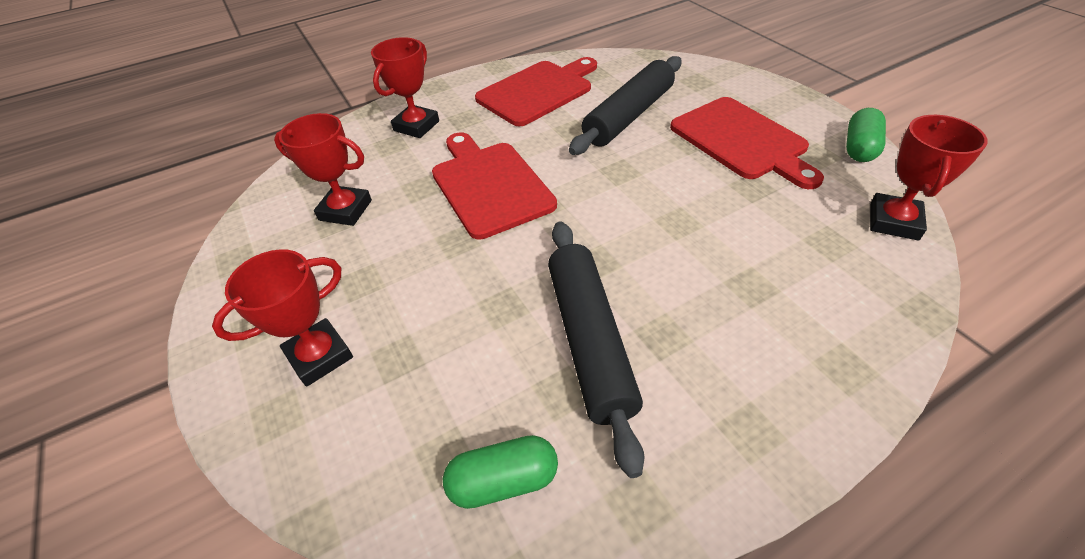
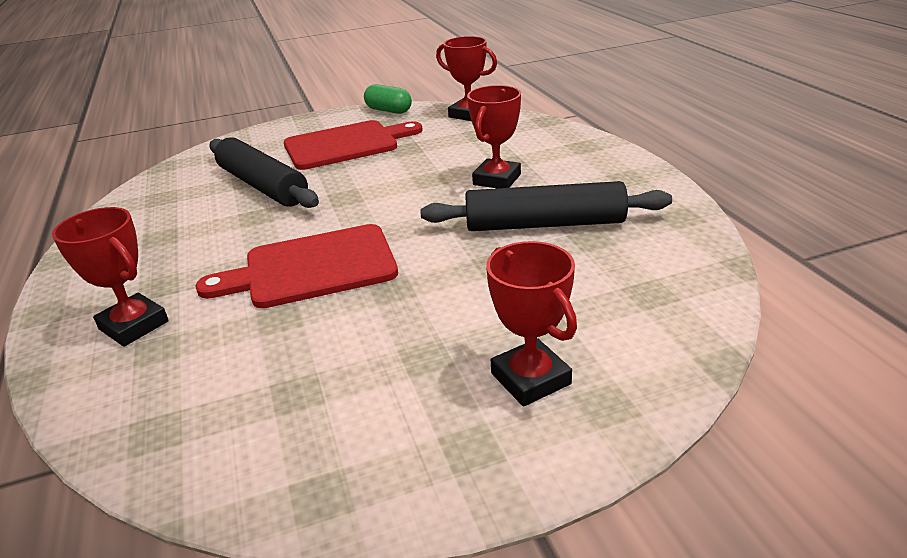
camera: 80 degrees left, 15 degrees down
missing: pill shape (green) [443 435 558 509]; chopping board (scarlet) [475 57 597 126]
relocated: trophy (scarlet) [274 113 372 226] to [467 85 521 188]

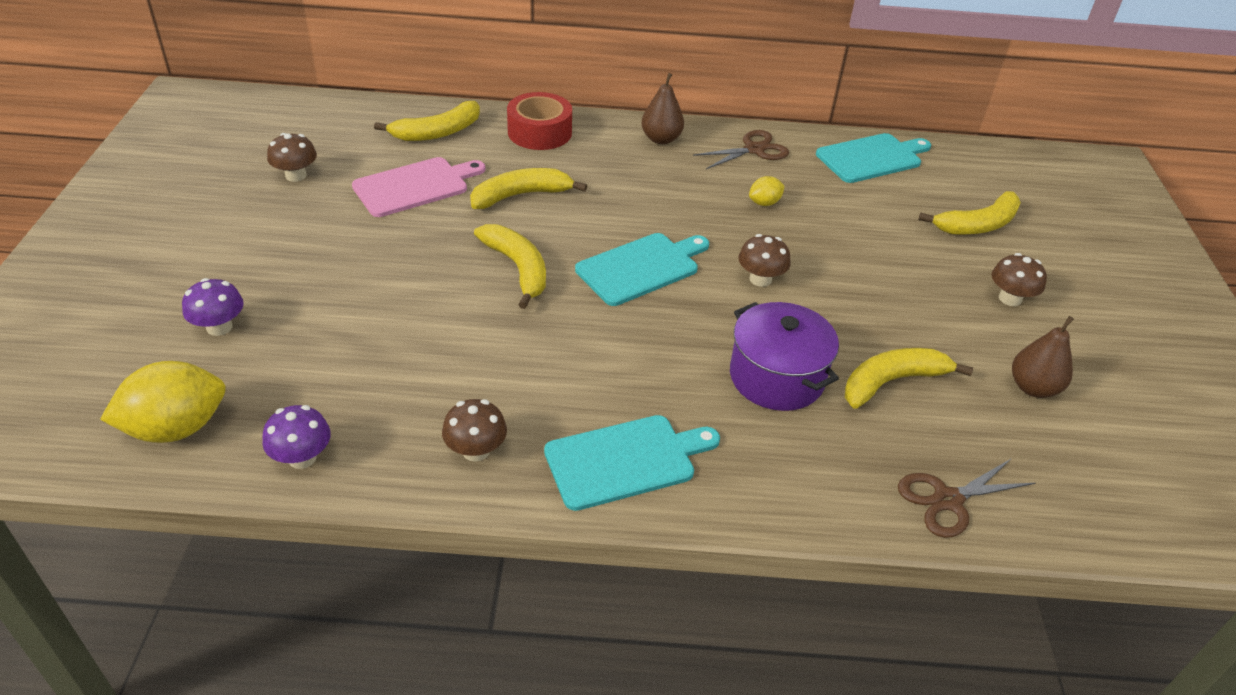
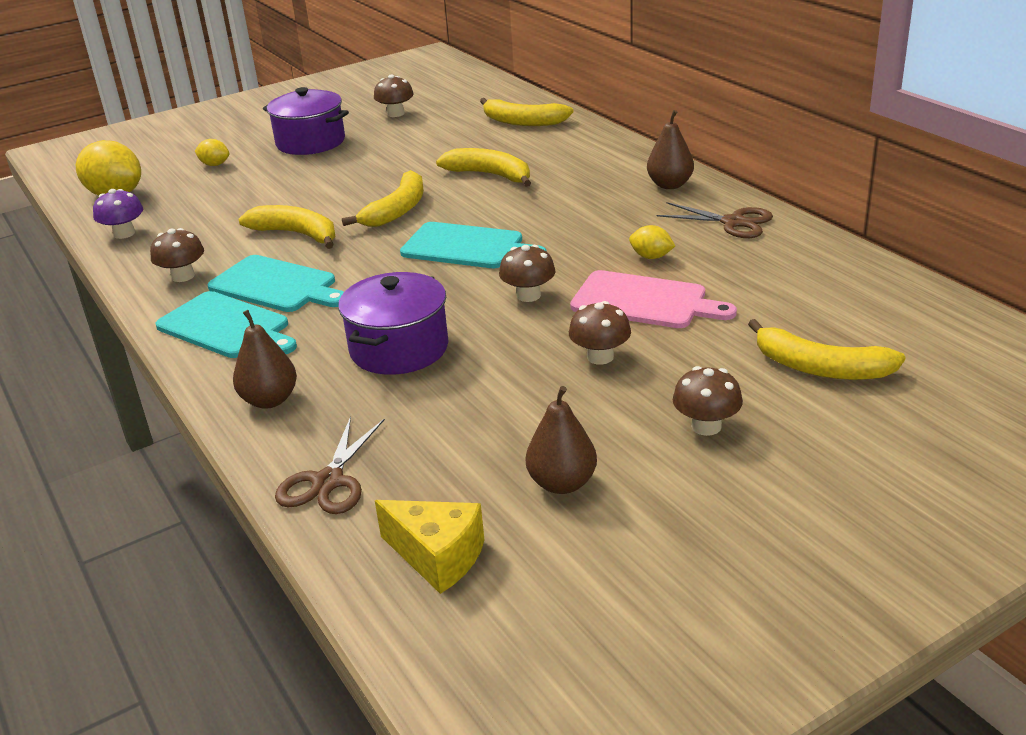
camera: 60 degrees right, 10 degrees down
missing: sticky tape (scarlet) [507 92 572 150]
appeared: pear (brown) [233 310 297 409]; cooking pot (royal purple) [263 87 349 155]; piece of cheese (yellow) [375 500 484 594]; fungus (brown) [569 301 631 365]
relocated: chopping board (pink) [352 157 485 217] to [570 270 737 328]; chopping board (teal) [816 133 931 183] to [208 255 344 312]; toy banana (yellow) [845 348 973 409] to [238 205 336 249]
exchanged: fungus (royal purple) [182 278 244 336] to lemon (yellow) [195 139 229 166]
spun: pair of scissors (brown) [898 458 1036 538] = [275 416 385 514] 105 degrees counterclockwise

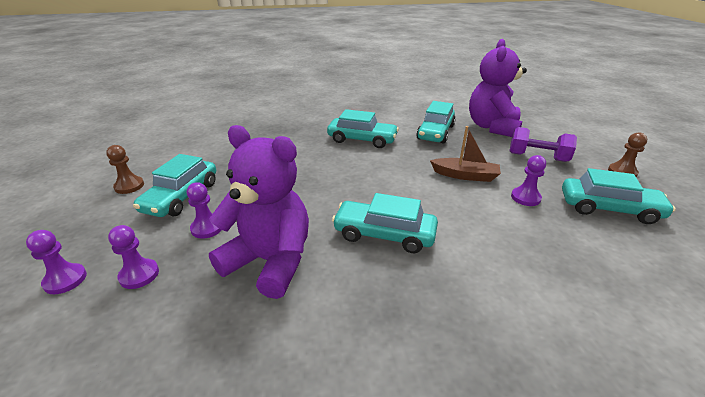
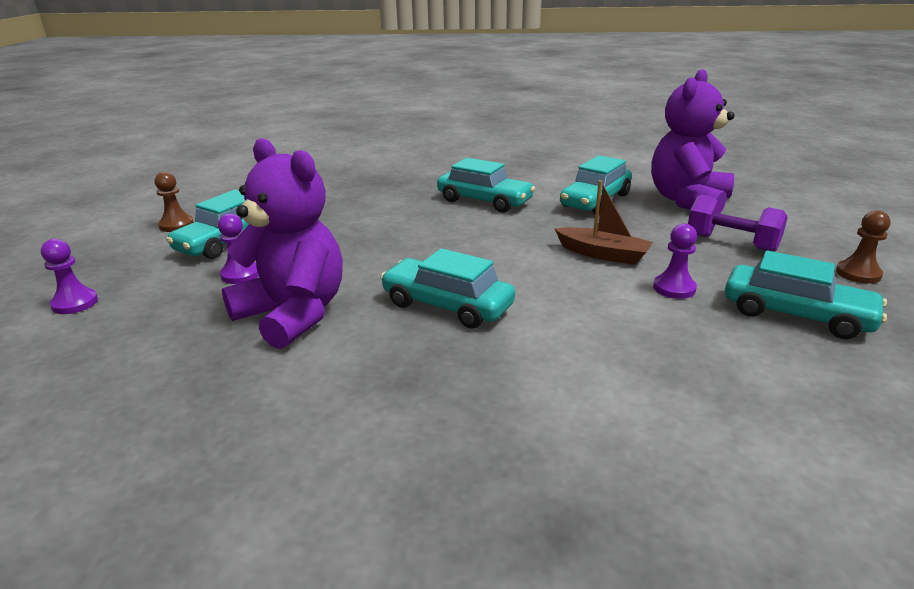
camera: 15 degrees right, 5 degrees down
missing: chess pawn (royal purple) [108 225 159 289]

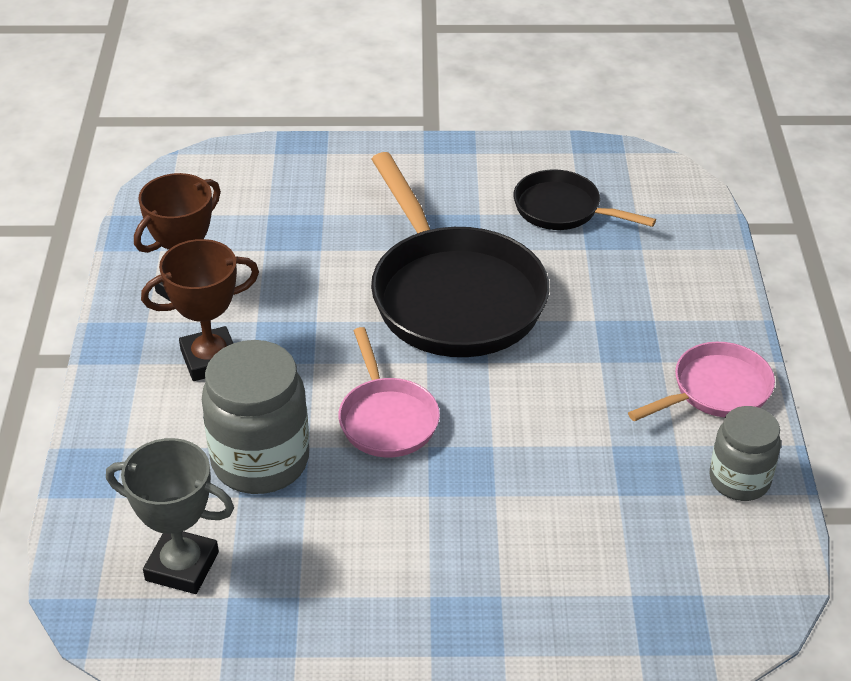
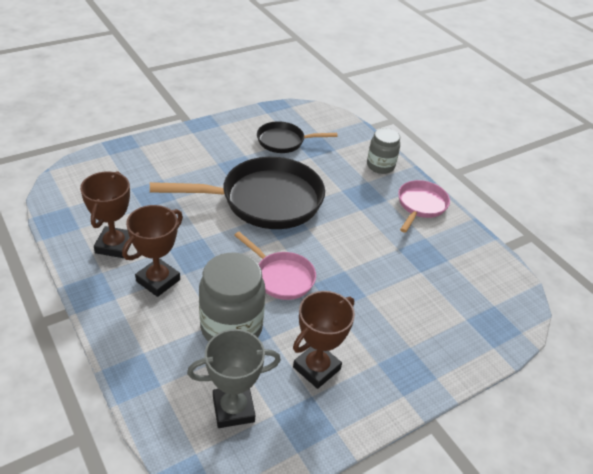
camera: 35 degrees left, 0 degrees up
appeared: trophy (brown) [293 291 355 389]
relocated: jar (ash-grey) [709 406 781 501] to [367 128 400 174]
spun: frying pan (black) [371 152 549 357] = [150 157 325 229] 45 degrees counterclockwise

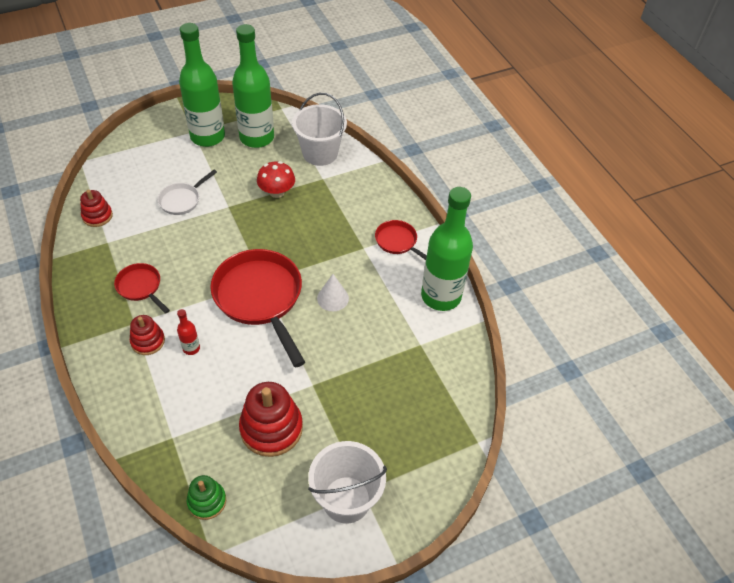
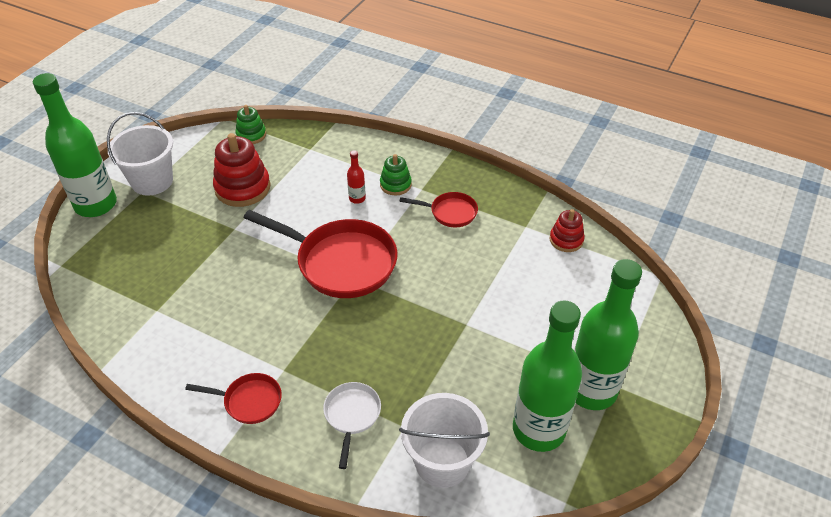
camera: 145 degrees right, 5 degrees down
missing: fungus (scarlet) [257 161 295 198]; cone (pure white) [317 274 349 311]
relocated: frying pan (pure white) [158 170 217 215] to [323 382 381 469]; drink bottle (green) [421 187 473 311] to [33 73 117 217]
colour: ring stacker (scarlet) [130 315 165 355] to ring stacker (green) [380 154 412 195]

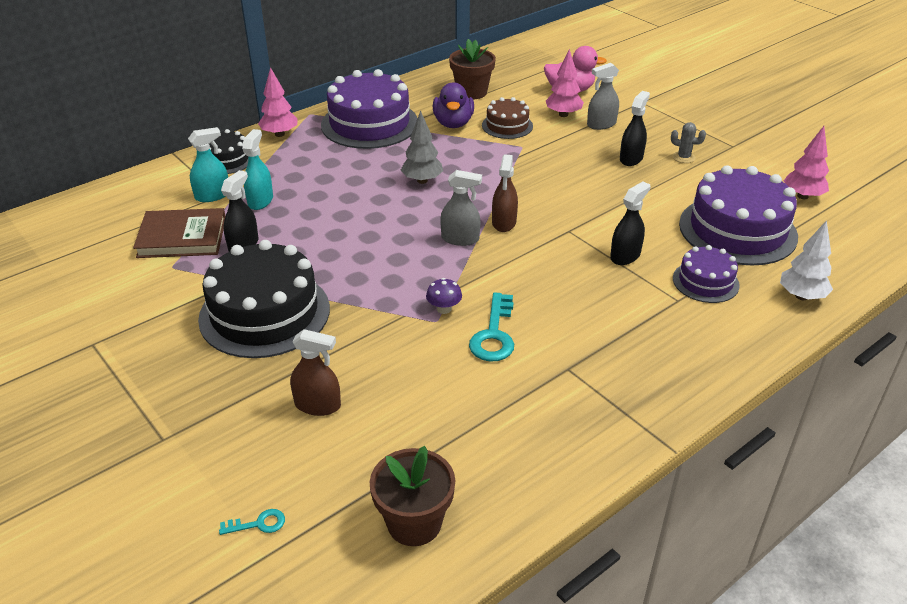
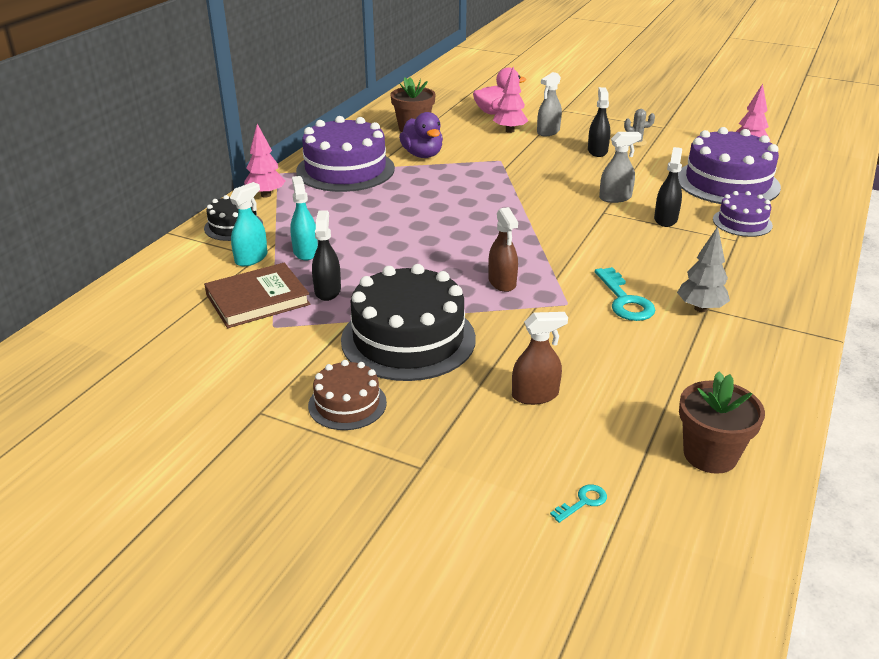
camera: 25 degrees left, 5 degrees down
missing: fungus (royal purple) [426 278 462 314]; toy tree (pure white) [780 220 833 300]
relocated: toy tree (ash-grey) [401 111 443 184] to [677 226 730 312]; spray bottle (ash-grey) [440 170 482 246] to [599 132 642 203]; layer cake (brown) [482 97 533 139] to [308 360 387 430]; spray bottle (brown) [492 154 518 232] to [488 207 518 292]

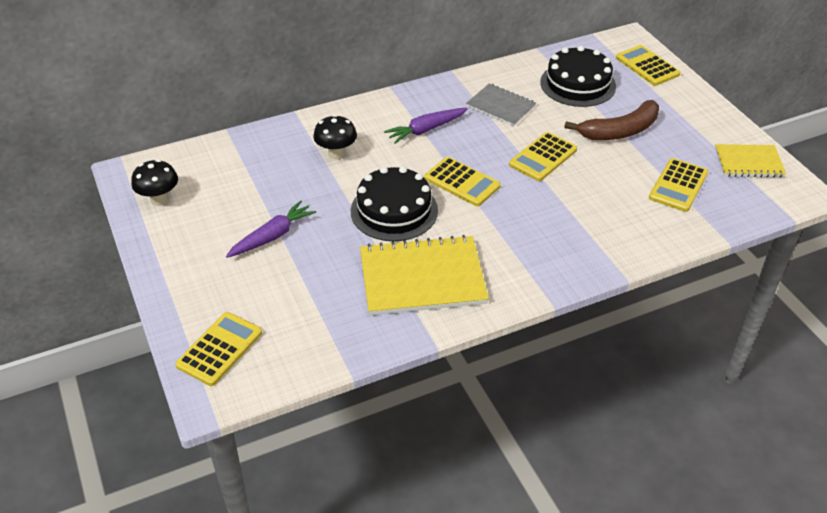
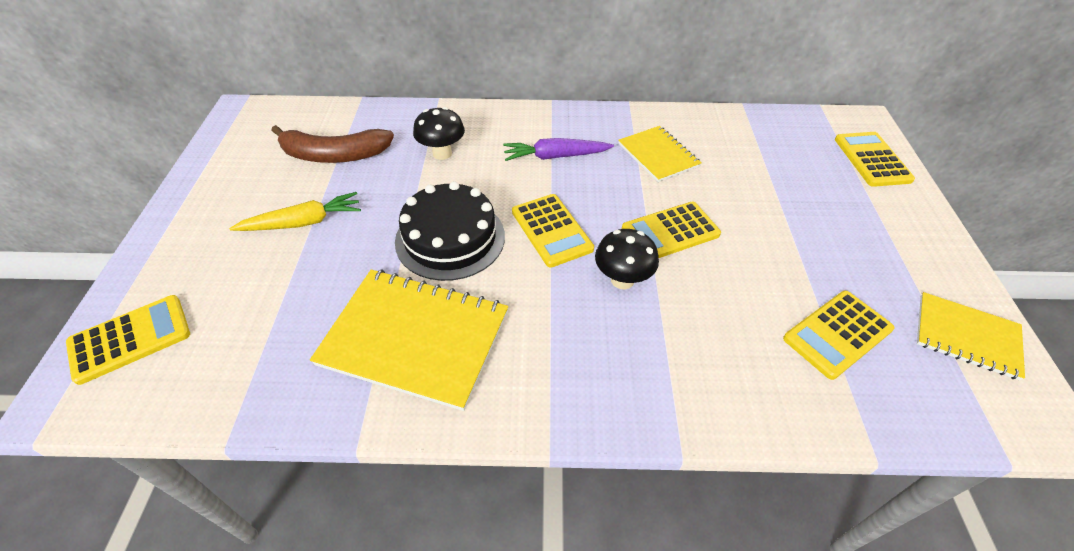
camera: 25 degrees right, 5 degrees up
missing: layer cake (black) [540 46 616 107]
relocated: fungus (black) [131 159 178 206] to [595 229 659 289]; toy banana (brown) [564 100 659 140] to [271 125 394 163]
colour: carrot (royal purple) [226 201 316 258] to carrot (yellow) [229 192 361 231]; notebook (ash-grey) [466 84 536 126] to notebook (yellow) [618 126 702 182]

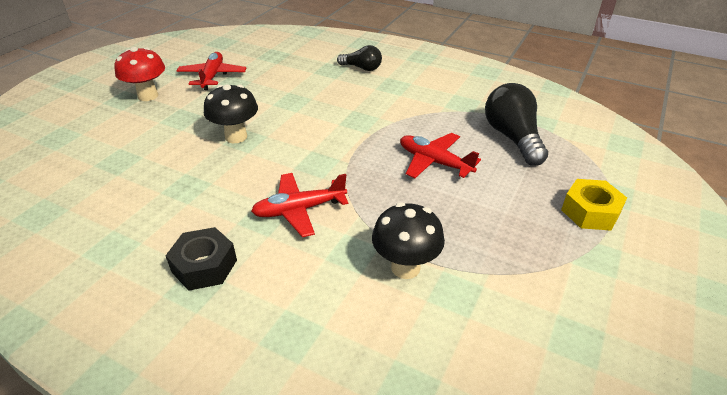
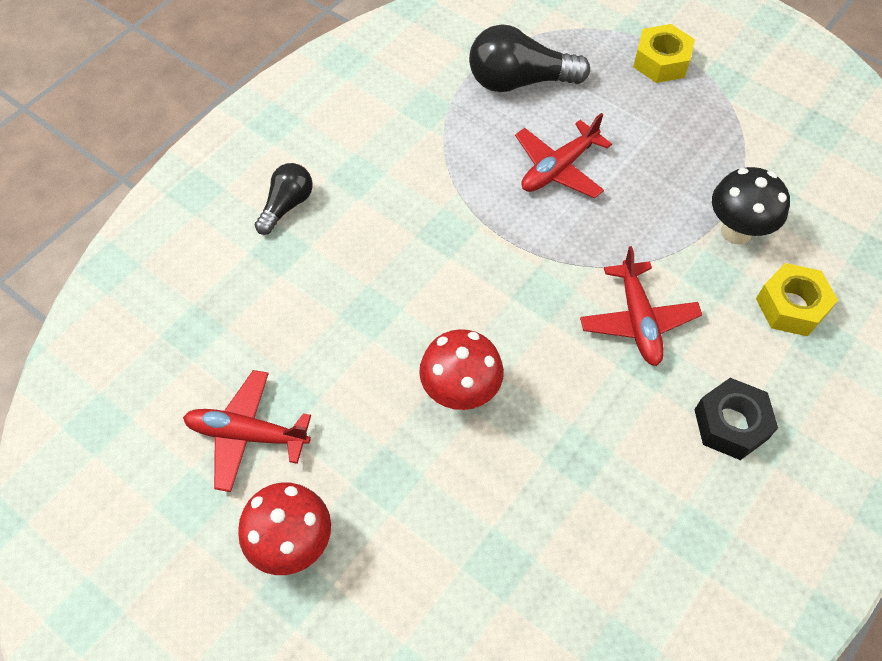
camera: 80 degrees left, 20 degrees up
appeared: hex nut (yellow) [756 263 838 336]
colour: fungus (black) [204 84 258 143] to fungus (scarlet) [419 329 504 410]

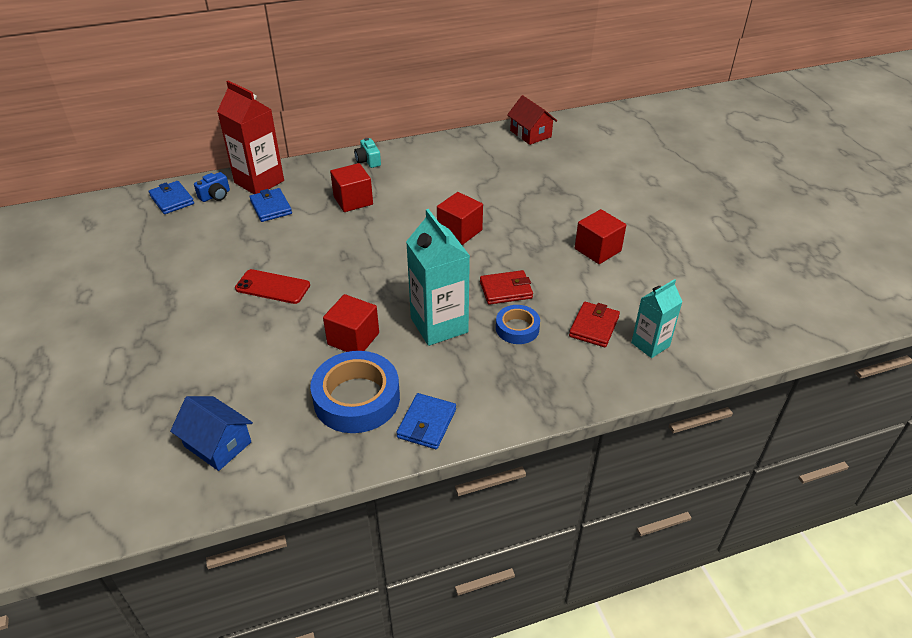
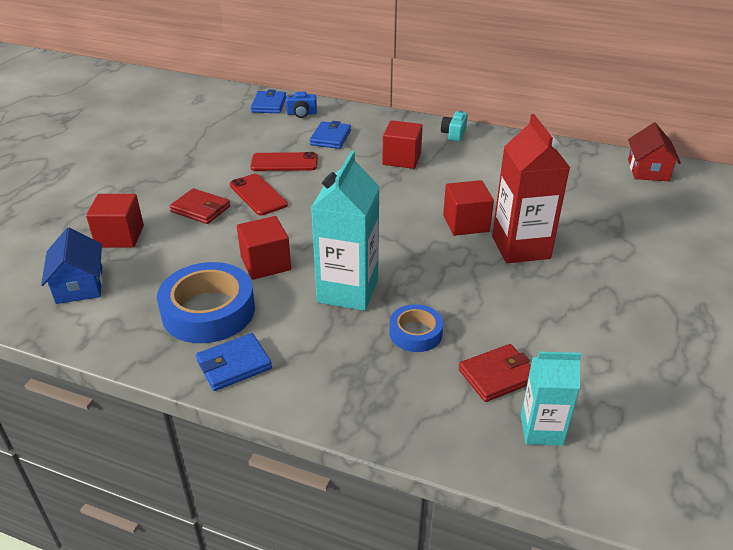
camera: 40 degrees right, 5 degrees down
appeared: phone (scarlet) [251 152 318 171]
relocated: milk carton (scarlet) [217 80 284 194] to [492 114 570 263]; billfold (scarlet) [480 270 533 305] to [170 188 230 224]; cube (scarlet) [575 209 626 264] to [86 194 144 248]

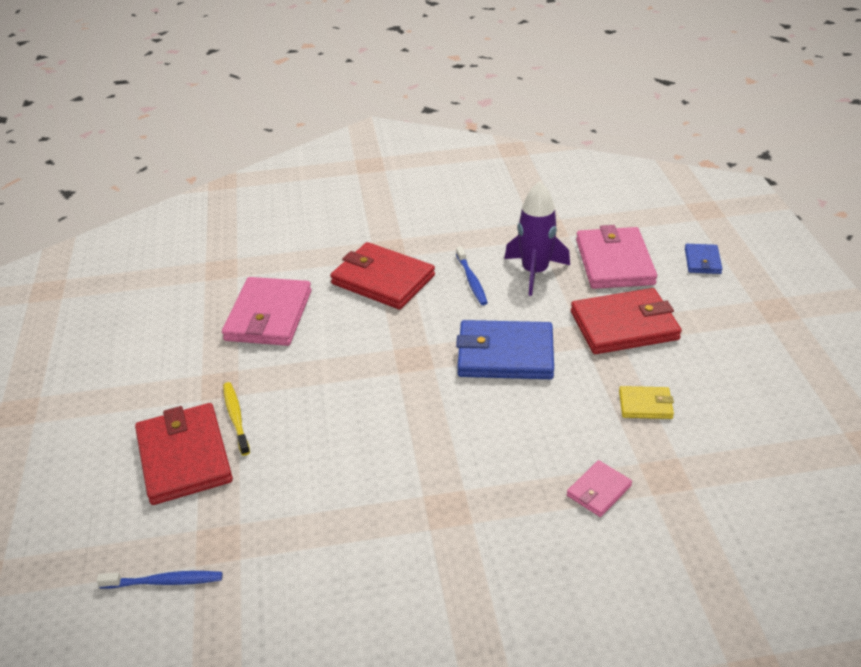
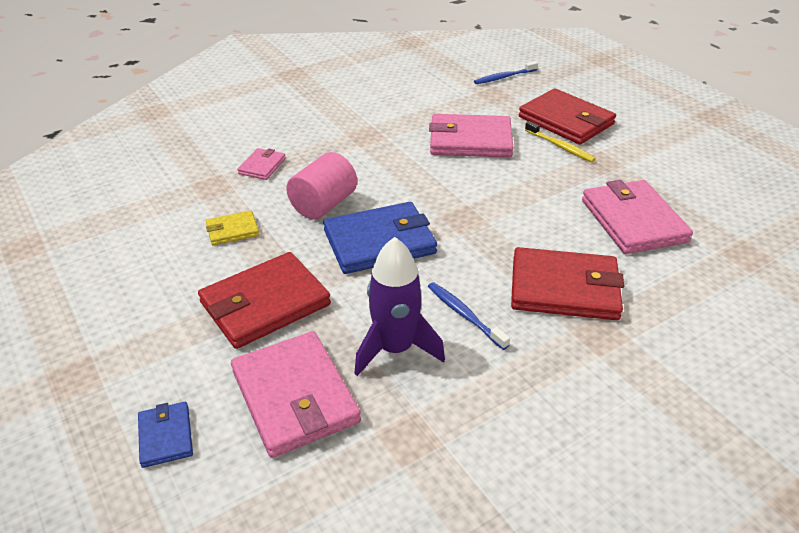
camera: 155 degrees right, 0 degrees up
appeared: cylinder (pink) [286 152 357 219]; billfold (pink) [429 114 513 158]

